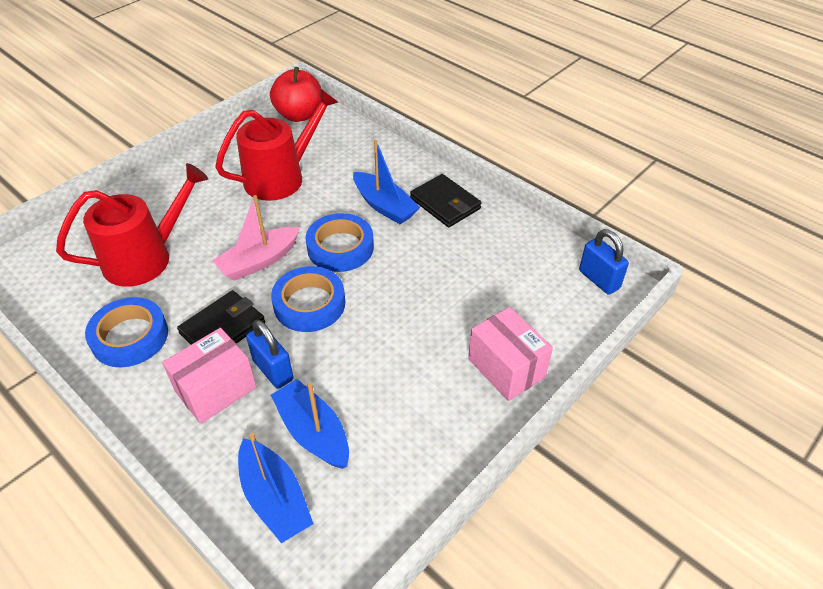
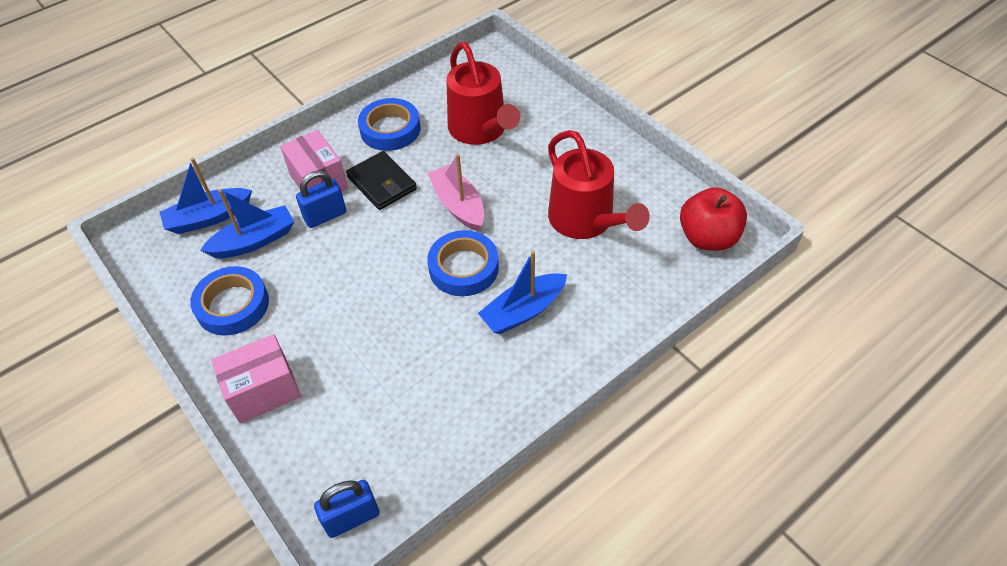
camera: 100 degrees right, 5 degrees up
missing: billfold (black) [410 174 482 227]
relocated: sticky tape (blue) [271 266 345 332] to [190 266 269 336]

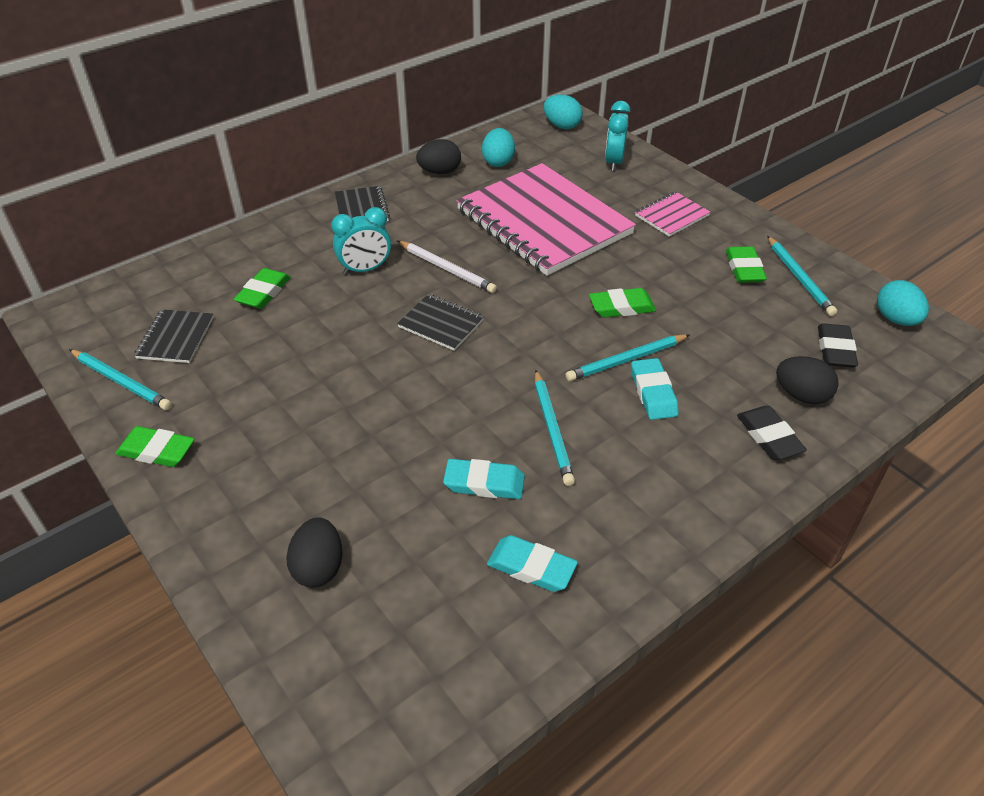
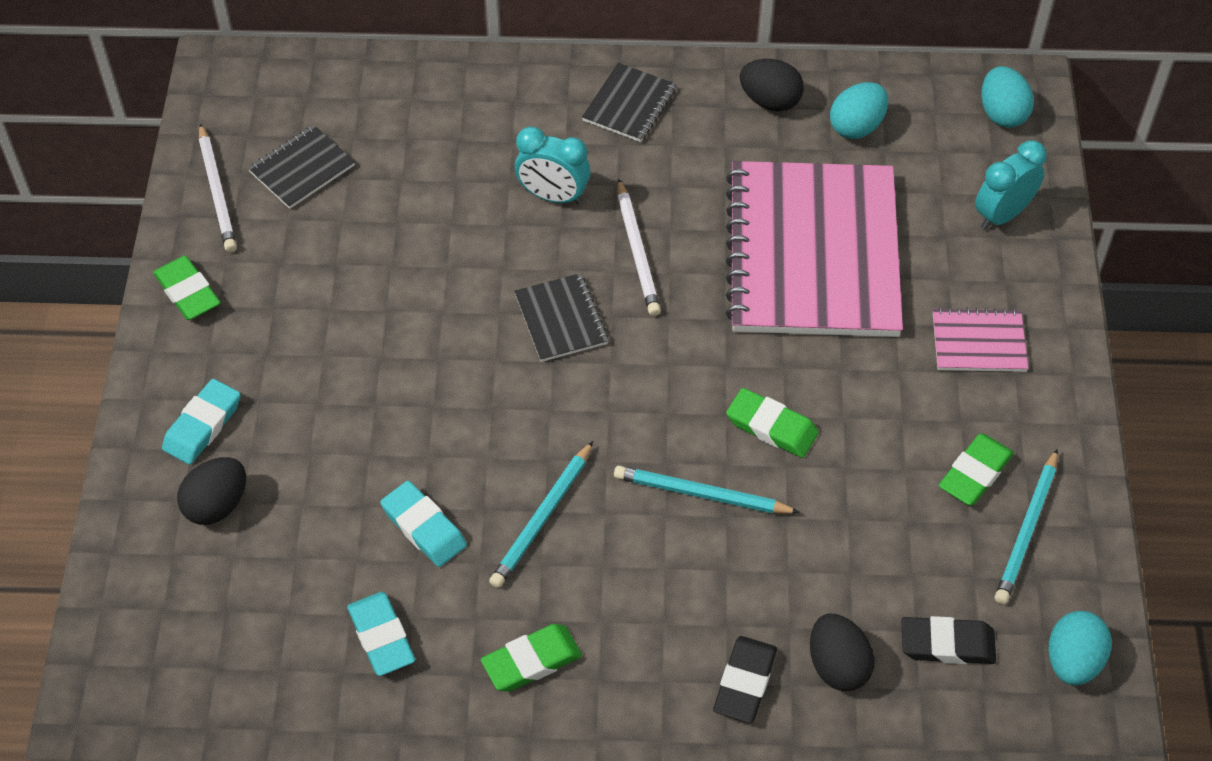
camera: 40 degrees right, 10 degrees up
relocated: pencil eraser (green) [234 268 291 309] to [481 624 582 692]; pencil eraser (teal) [631 358 679 420] to [162 379 241 464]
colour: wooden pencil (teal) [69 349 172 410] to wooden pencil (pure white) [199 123 237 252]
spun: pencil eraser (black) [818 323 858 368] = [901 616 996 664] 45 degrees clockwise

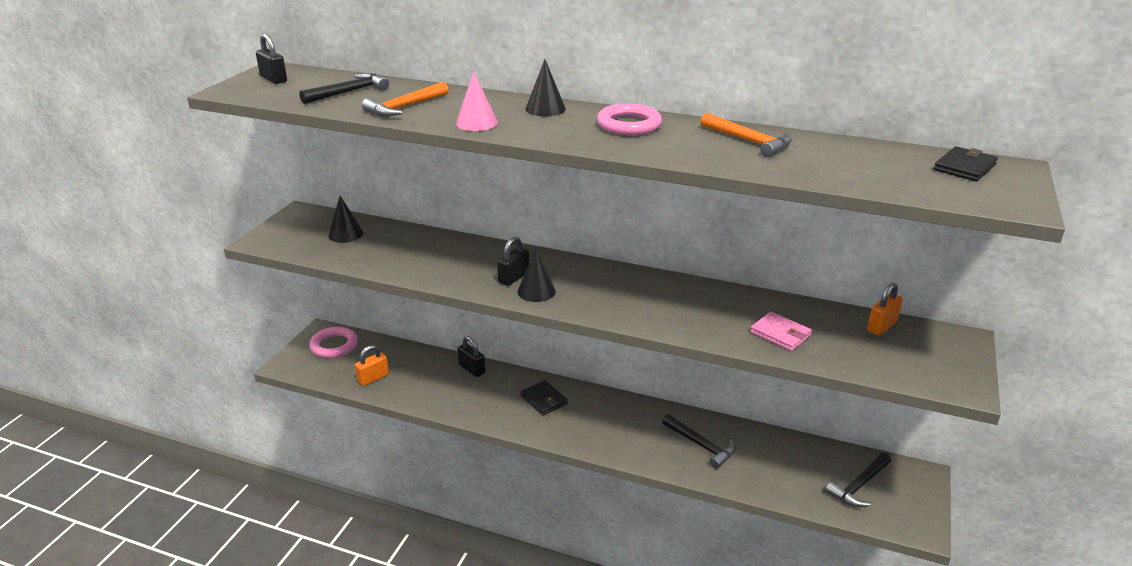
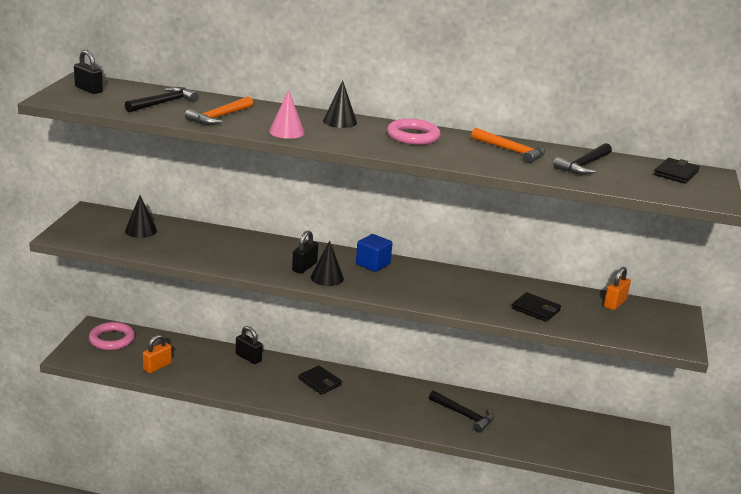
camera: 10 degrees left, 5 degrees down
appeared: cube (blue) [356 234 393 272]
relocated: hammer (black) [825 453 891 507] to [553 143 612 175]
colour: billfold (pink) [750 312 812 351] to billfold (black) [512 292 561 322]

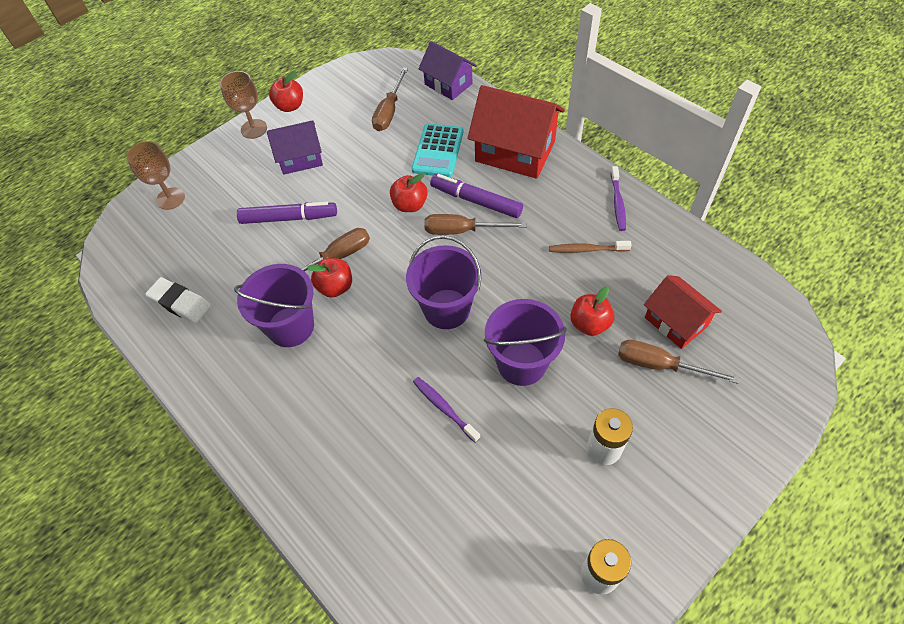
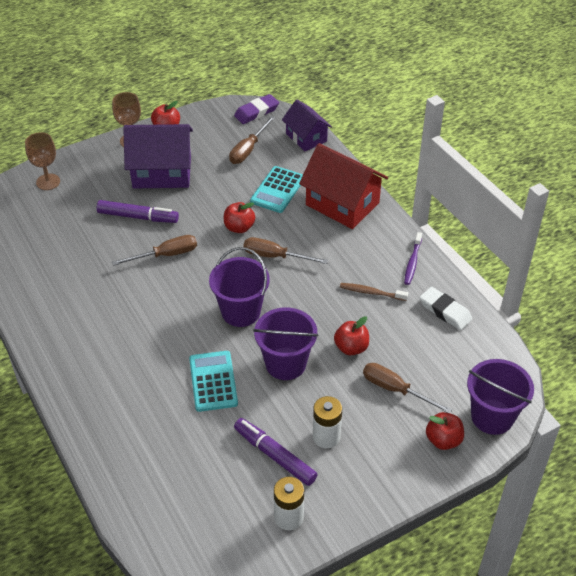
camera: 10 degrees right, 10 degrees down
missing: toy house (scarlet) [644 275 722 349]
appeared: pencil eraser (royal purple) [234 94 279 124]
relocated: pencil eraser (pure white) [145 277 211 324] to [420 287 472 330]; bucket (royal purple) [234 264 314 347] to [467 359 534 435]; toy apple (scarlet) [307 258 352 298] to [426 412 464 450]; marker (royal purple) [430 174 523 218] to [234 418 318 486]
exchanged: toothbrush (royal purple) [413 377 481 443] to calculator (teal) [189 351 238 412]
size: toy house (royal purple) [267 120 323 175] = [123 124 193 188] x1.62

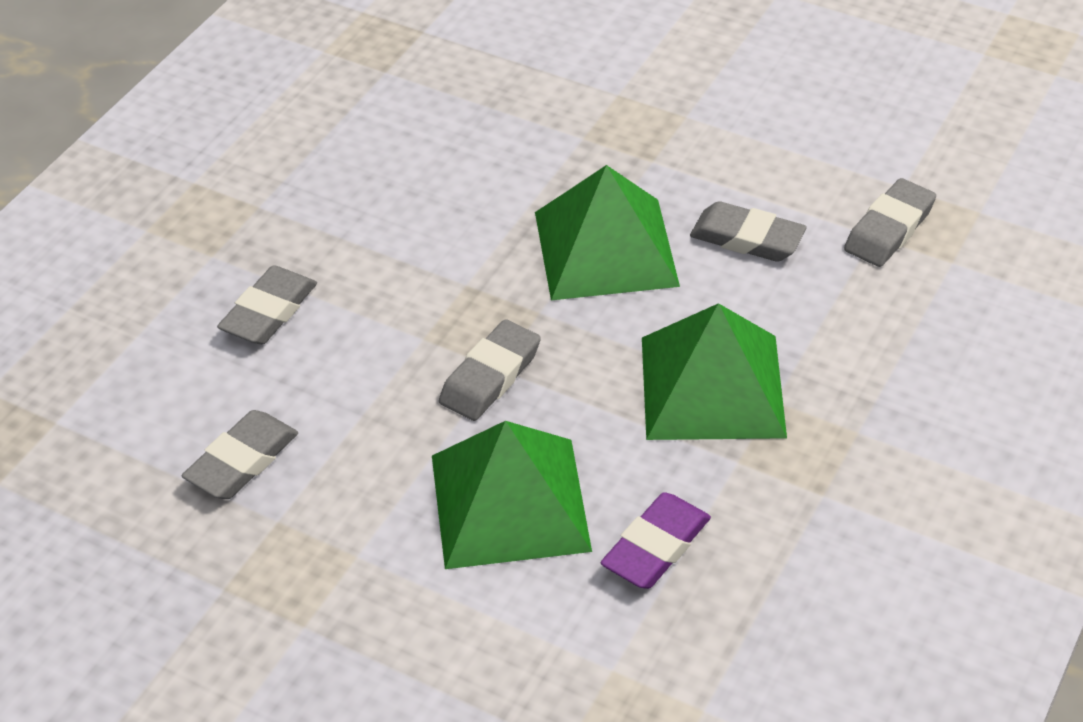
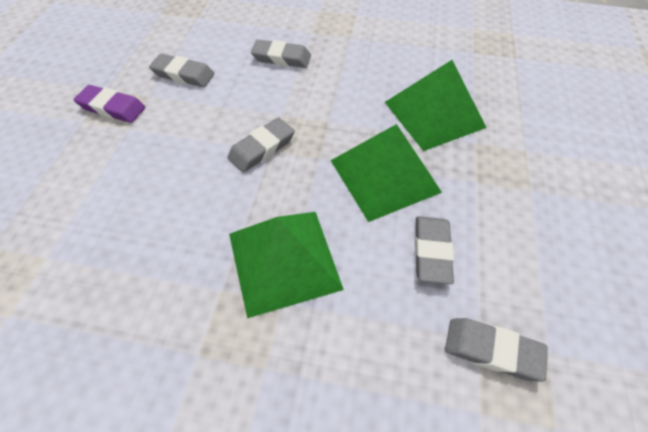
camera: 70 degrees right, 10 degrees up
relocated: pyramid shape (green) [432 421 592 569] to [385 60 487 151]; pencil eraser (royal purple) [600 492 711 589] to [74 85 145 123]
spun: pencil eraser (ash-grey) [439 319 541 421] = [227 117 295 173] 60 degrees counterclockwise

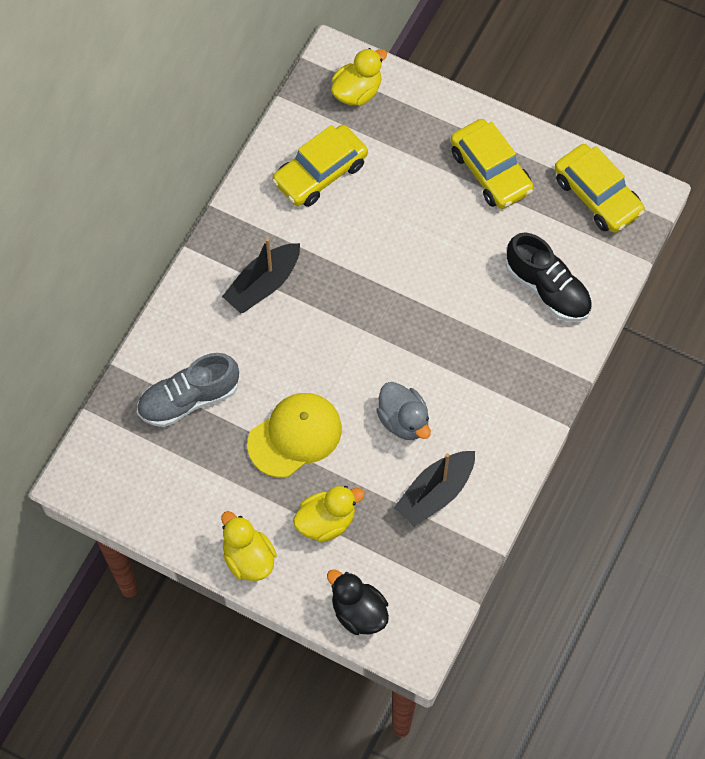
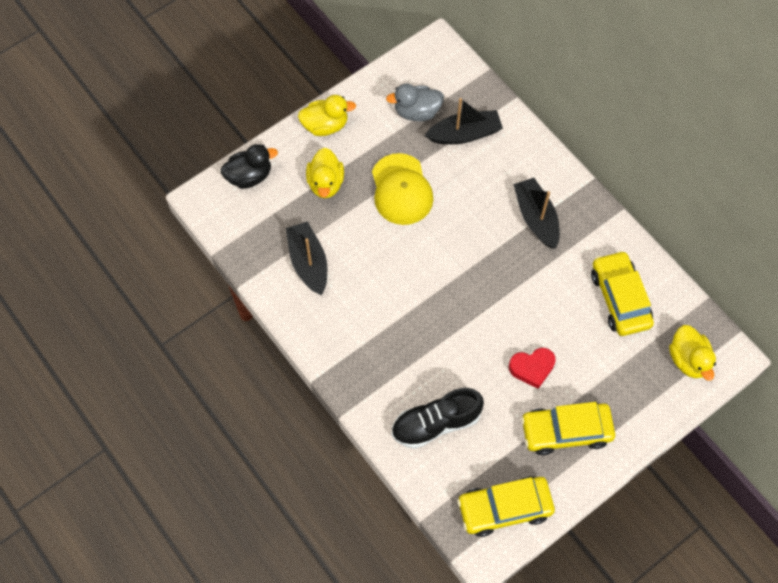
camera: 115 degrees right, 0 degrees up
appeared: heart shape (scarlet) [509 348 556 389]
relocated: toy duck (ash-grey) [376 382 431 440] to [386 84 444 121]
exchanged: lace-up shoe (ash-grey) [137 353 239 427] to boat (black) [425 98 503 144]

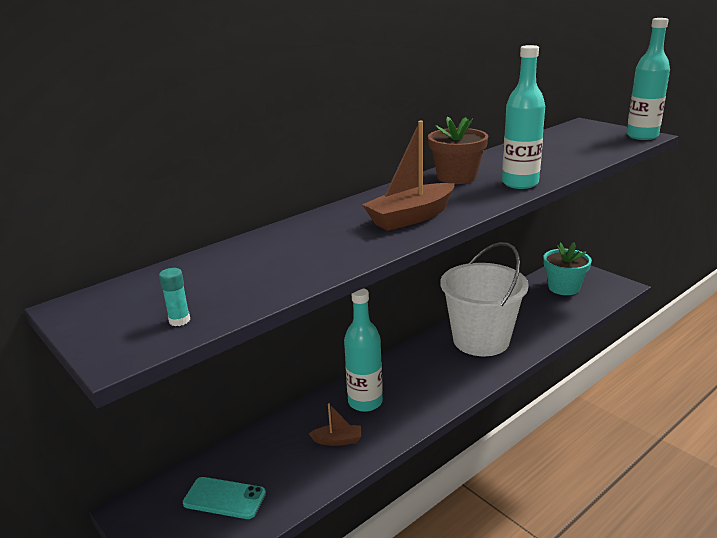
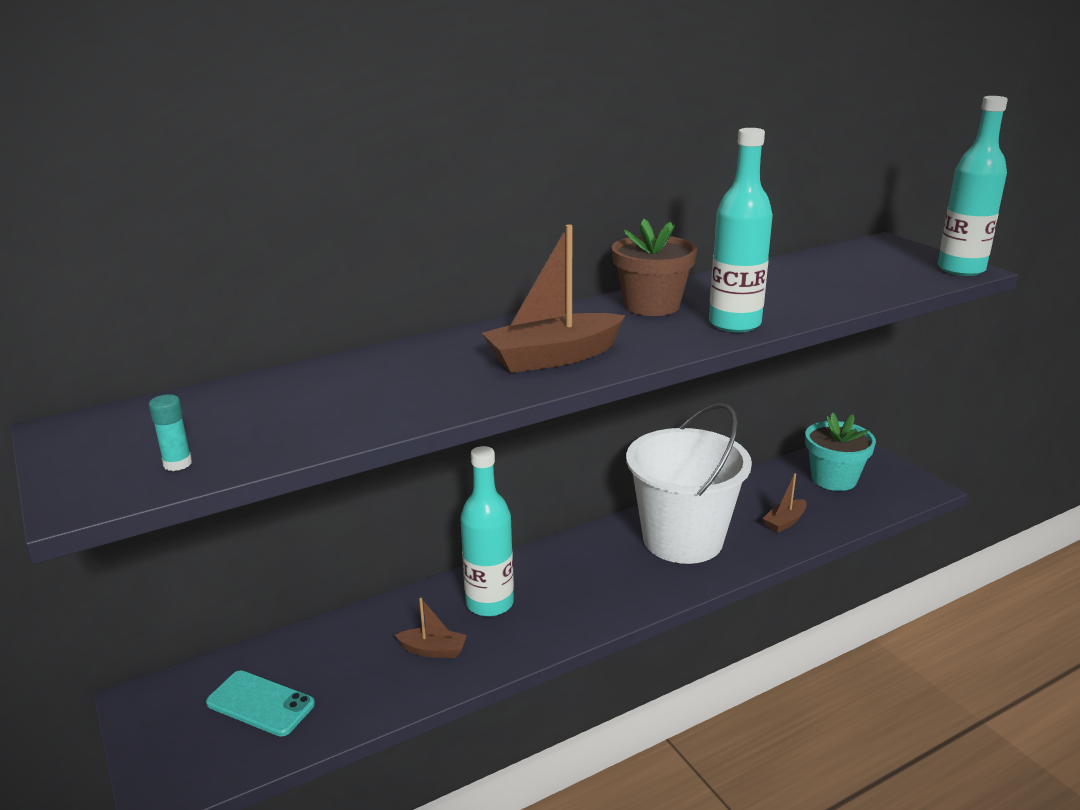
camera: 10 degrees right, 0 degrees up
appeared: boat (brown) [763 473 807 533]

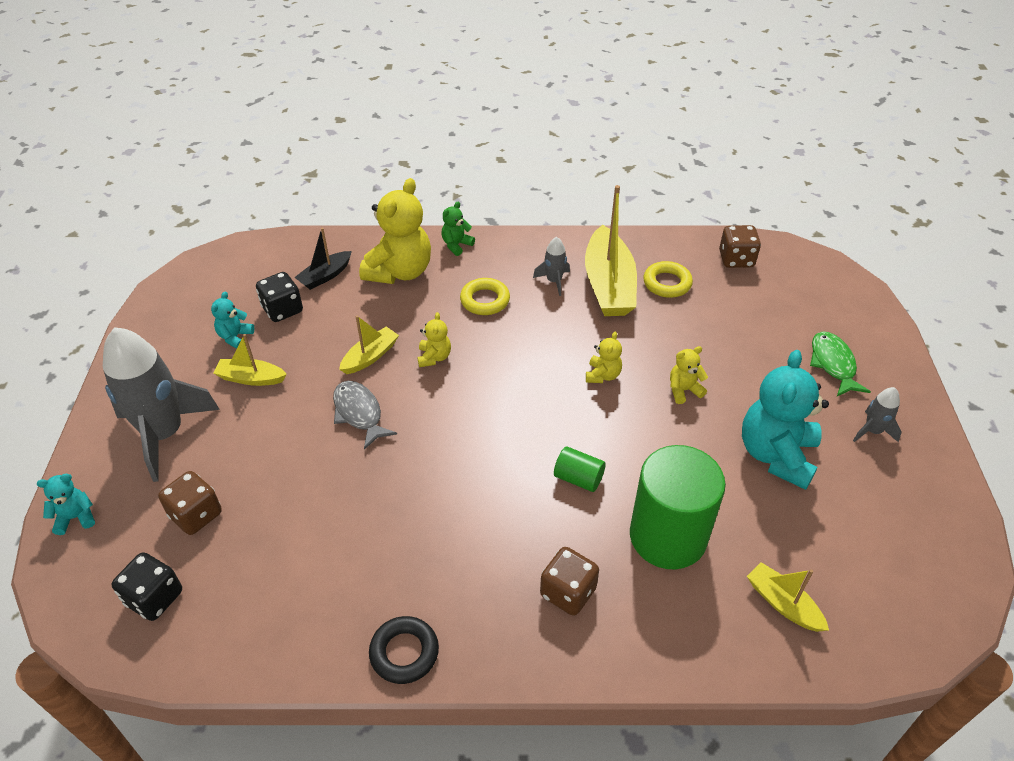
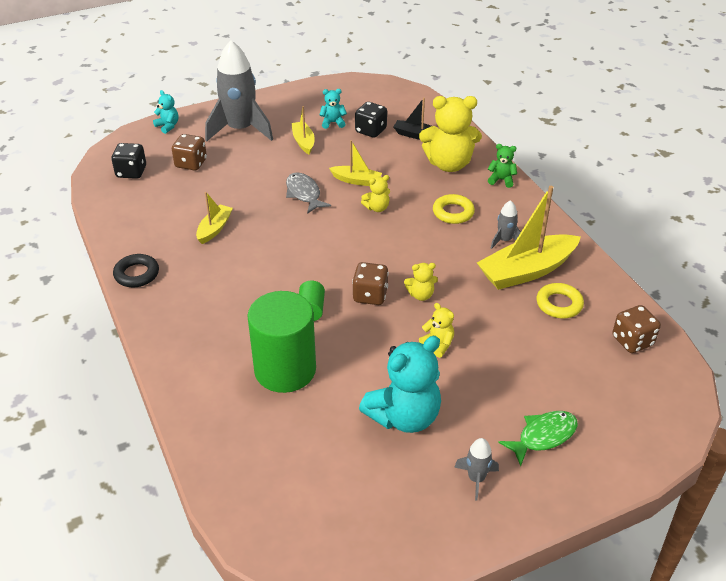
camera: 65 degrees right, 5 degrees down
relocated: game die (brown) [540 547 599 616] to [352 262 389 305]; boat (yellow) [747 562 829 632] to [196 192 233 244]
spun: fish figure (ash-grey) [333 381 397 450] = [286 172 331 214] 60 degrees counterclockwise; teddy bear (teal) [742 349 829 490] = [359 336 441 433] 150 degrees clockwise

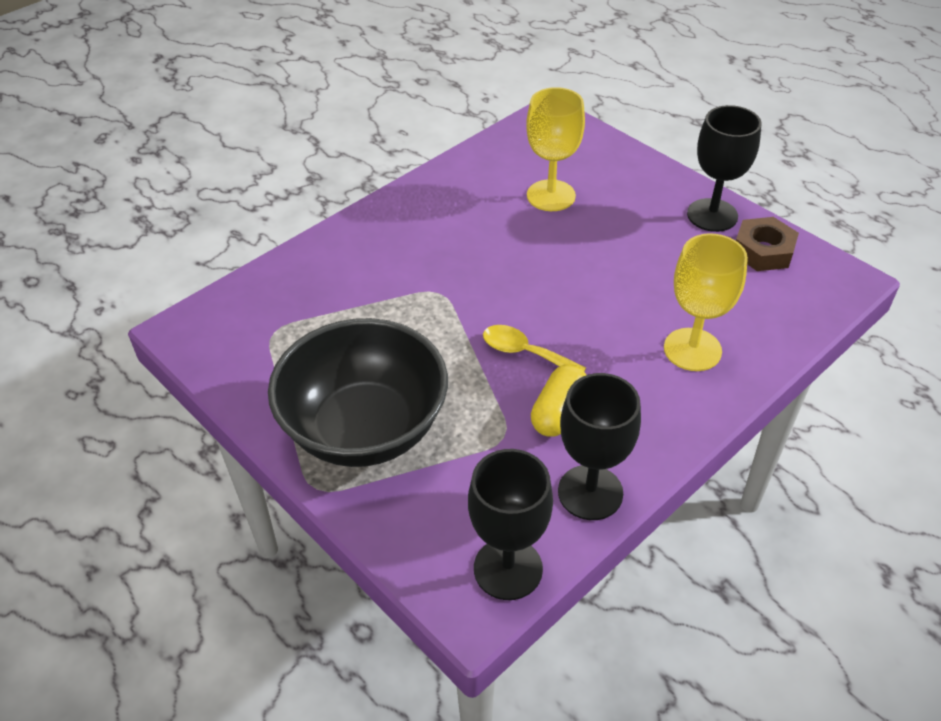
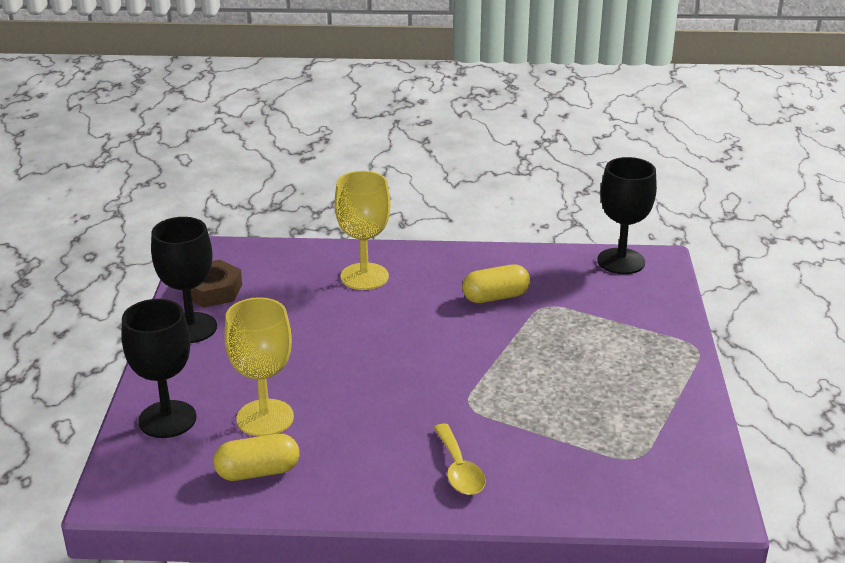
camera: 135 degrees left, 15 degrees down
missing: serving bowl (black) [268 318 448 467]
appeared: pill shape (yellow) [213 434 299 481]
relocated: spoon (yellow) [483 325 586 371] to [433 423 486 495]; chalice (black) [558 373 641 520] to [121 299 196 438]

